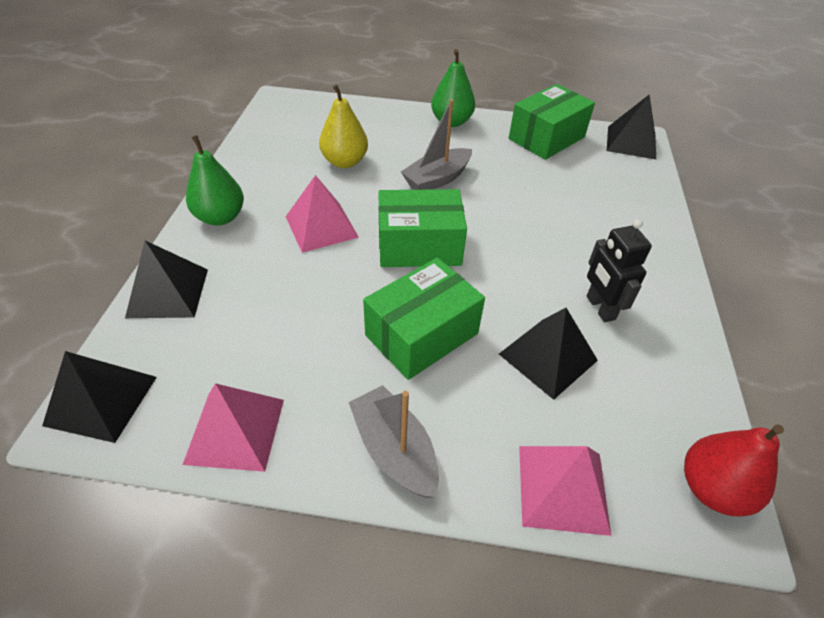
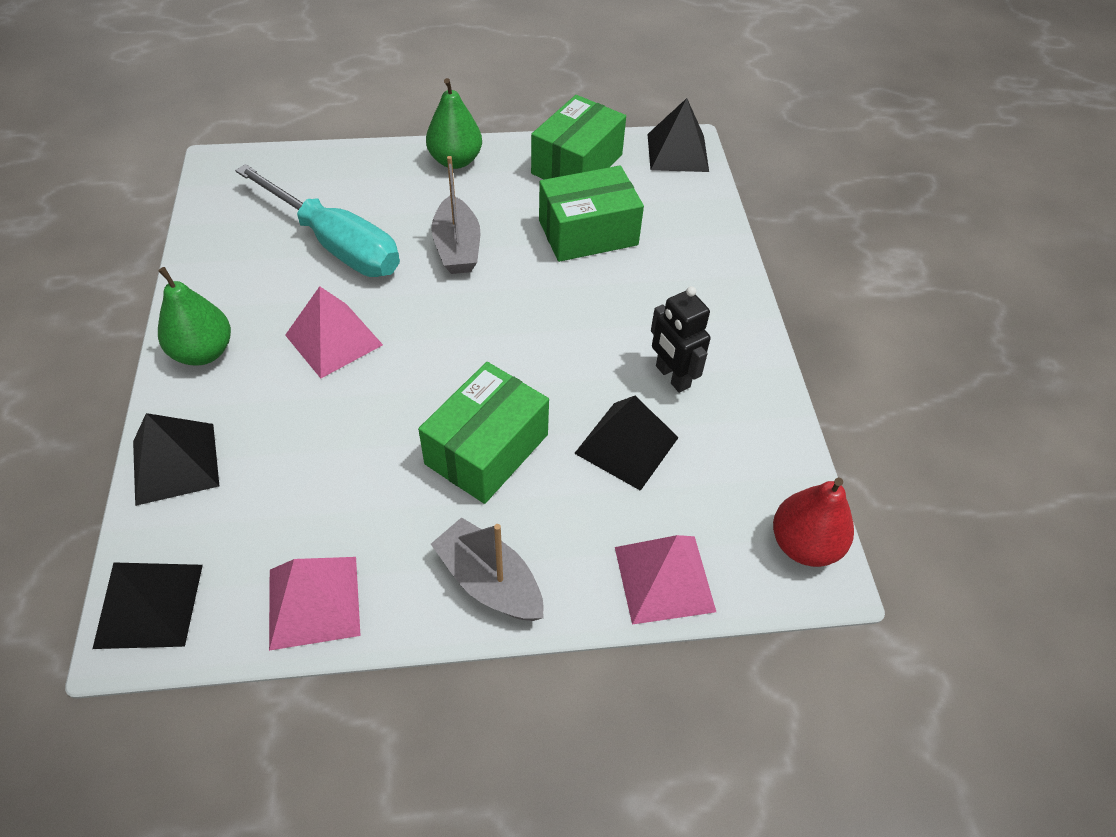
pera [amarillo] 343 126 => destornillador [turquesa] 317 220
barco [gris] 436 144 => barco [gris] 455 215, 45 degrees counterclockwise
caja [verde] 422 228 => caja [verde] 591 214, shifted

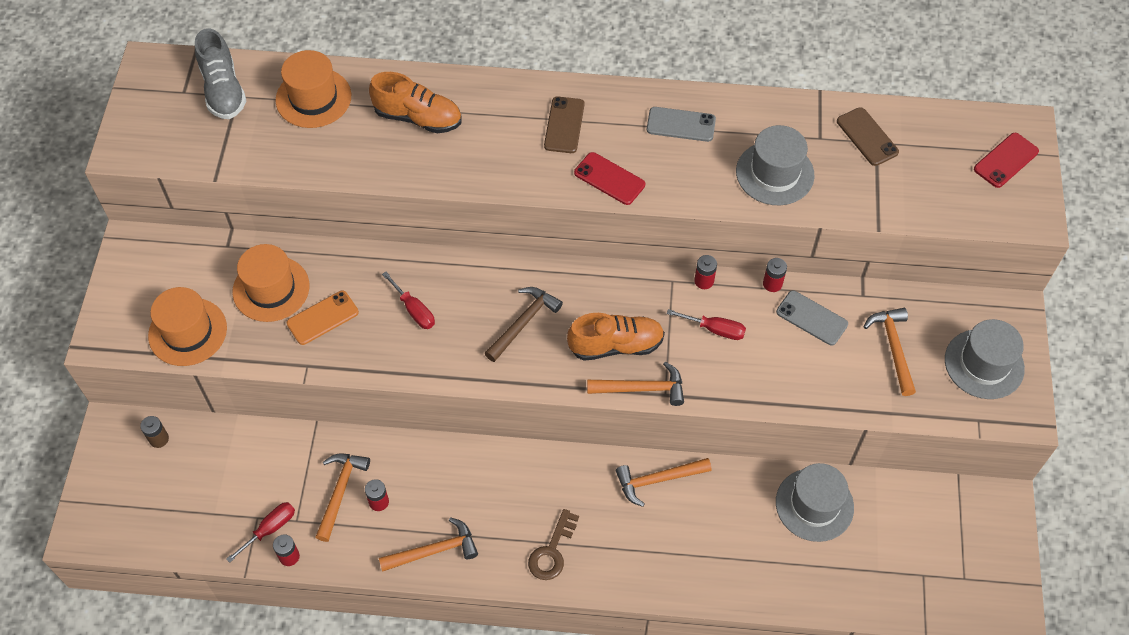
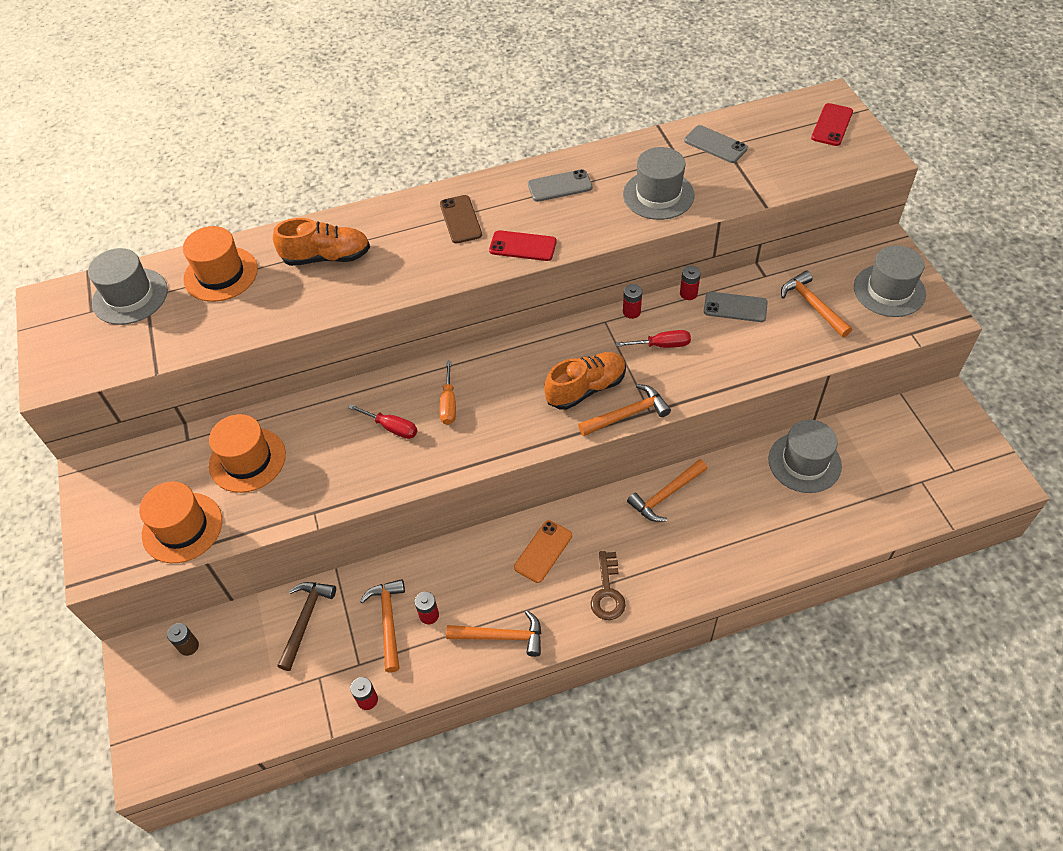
zapato [gris] 221 73 => sombrero [gris] 128 286
martillo [marrón] 523 324 => martillo [marrón] 306 626, shifted
nothing => destornillador [naranja] 447 393
martillo [naranja] 428 544 => martillo [naranja] 494 633, 45 degrees clockwise
móvil [naranja] 323 318 => móvil [naranja] 543 551, shifted
móvil [marrón] 868 136 => móvil [gris] 716 144
destornillador [rojo] 260 532 => nothing

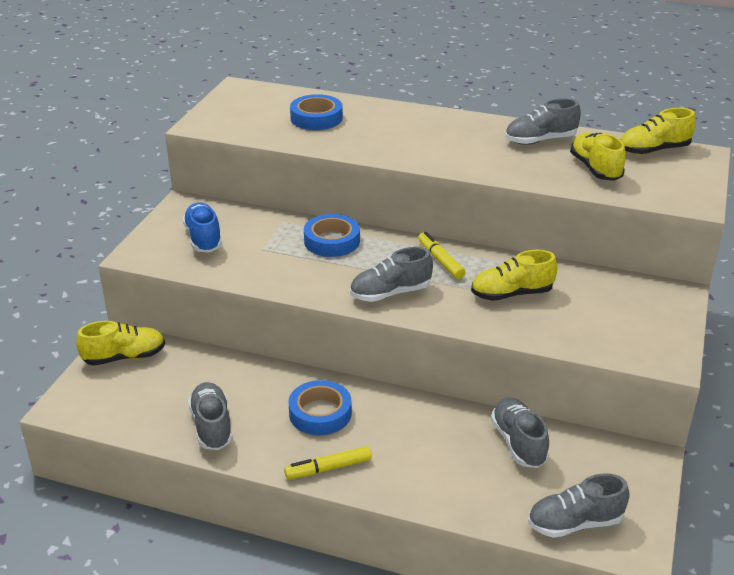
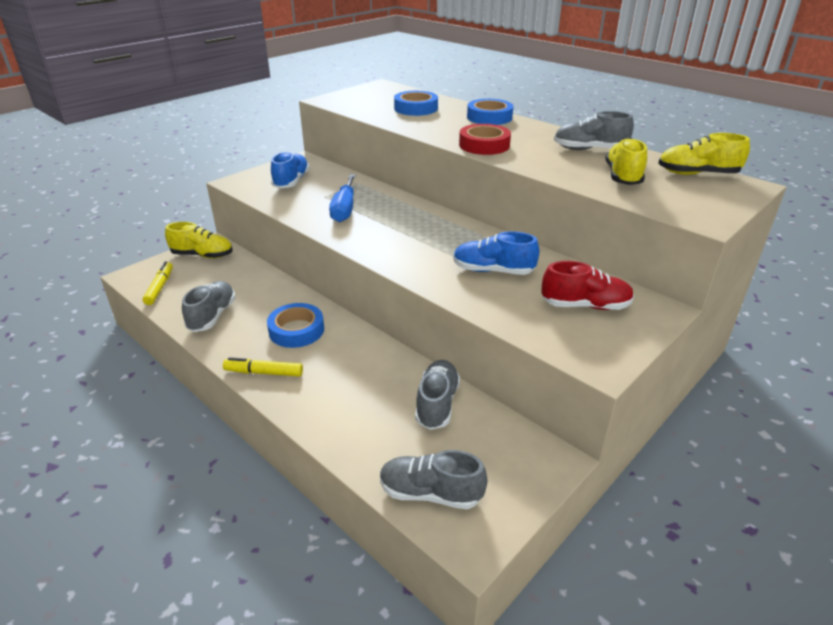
rotulador [amarillo] 442 255 => rotulador [amarillo] 158 283, shifted
nothing => destornillador [azul] 342 198
zapato [amarillo] 514 275 => zapato [azul] 496 253
nothing => cinta adhesiva [rojo] 485 139
cinta adhesiva [azul] 332 235 => cinta adhesiva [azul] 490 112, shifted
nothing => zapato [rojo] 587 285
zapato [gris] 391 274 => nothing

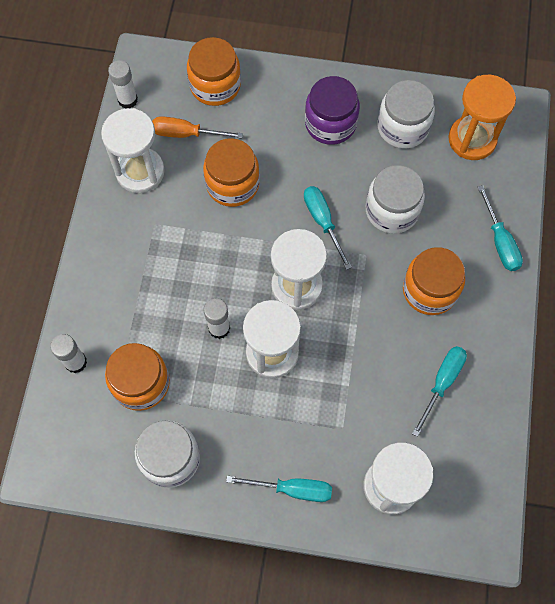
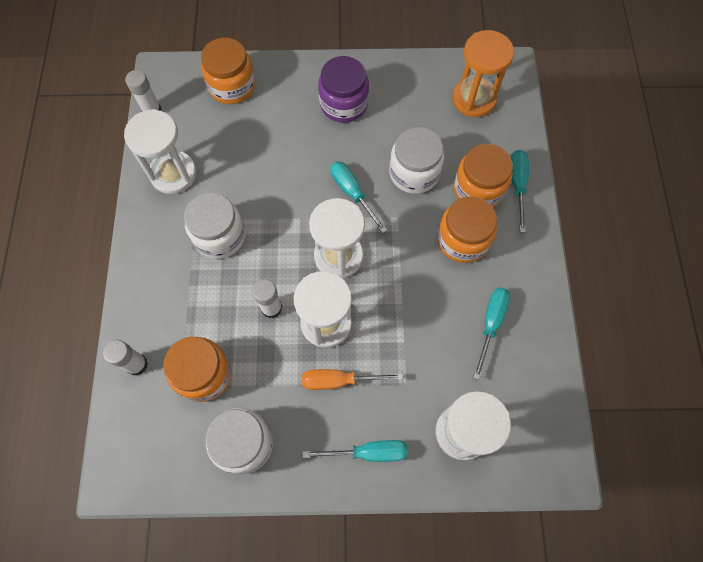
tarro [blanco] 406 114 => tarro [blanco] 214 225, shifted
destornillador [naranja] 197 127 => destornillador [naranja] 352 379, shifted
tarro [naranja] 231 172 => tarro [naranja] 483 175, shifted
destornillador [turquesa] 500 228 => destornillador [turquesa] 520 191, 150 degrees counterclockwise

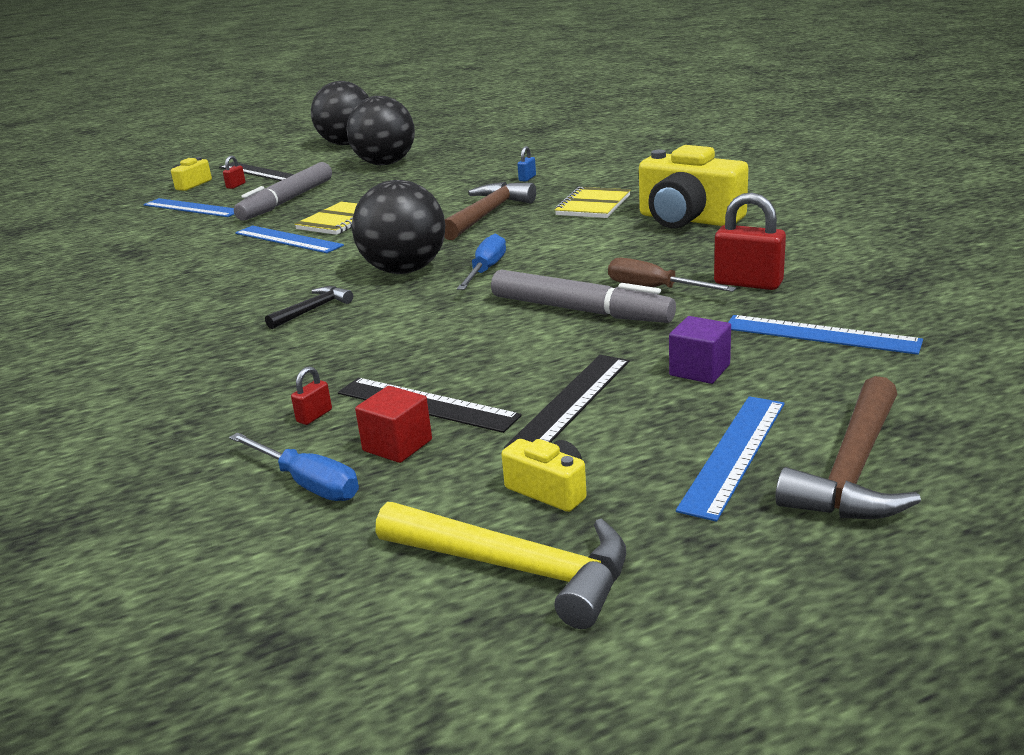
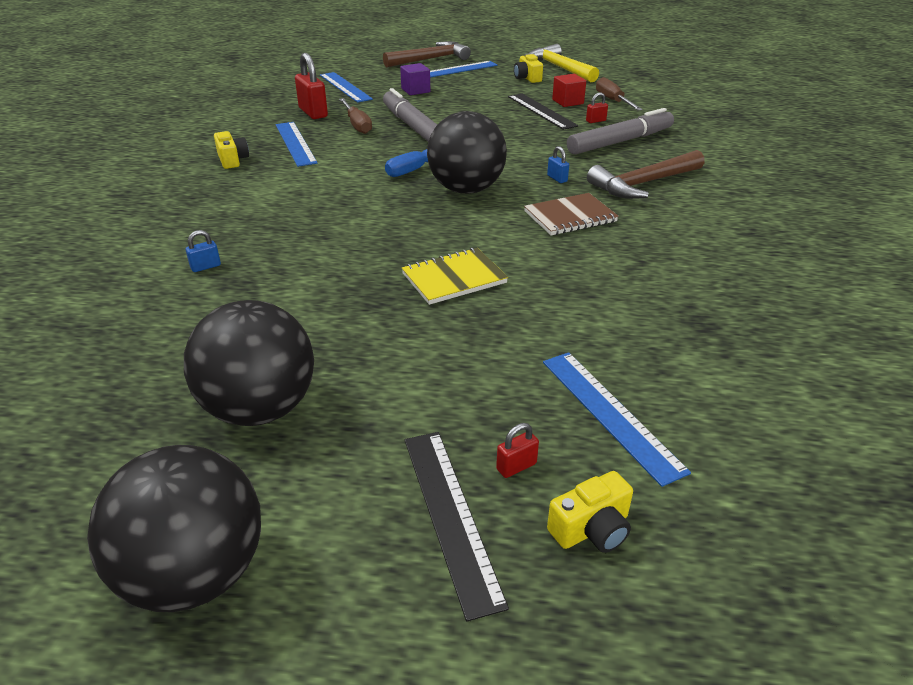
cámara [amarillo] 693 186 => cámara [amarillo] 231 150, x0.48
regla [azul] 289 239 => regla [azul] 297 144, shifted
nothing => cuaderno [marrón] 571 214
martillo [negro] 309 307 => candado [azul] 558 164
rotulador [gris] 283 191 => rotulador [gris] 620 131, shifted
martillo [marrón] 490 211 => martillo [marrón] 645 174, shifted
destornillador [azul] 294 466 => destornillador [marrón] 619 93
regla [negro] 566 401 => nothing
cuaderno [amarillo] 592 202 => nothing

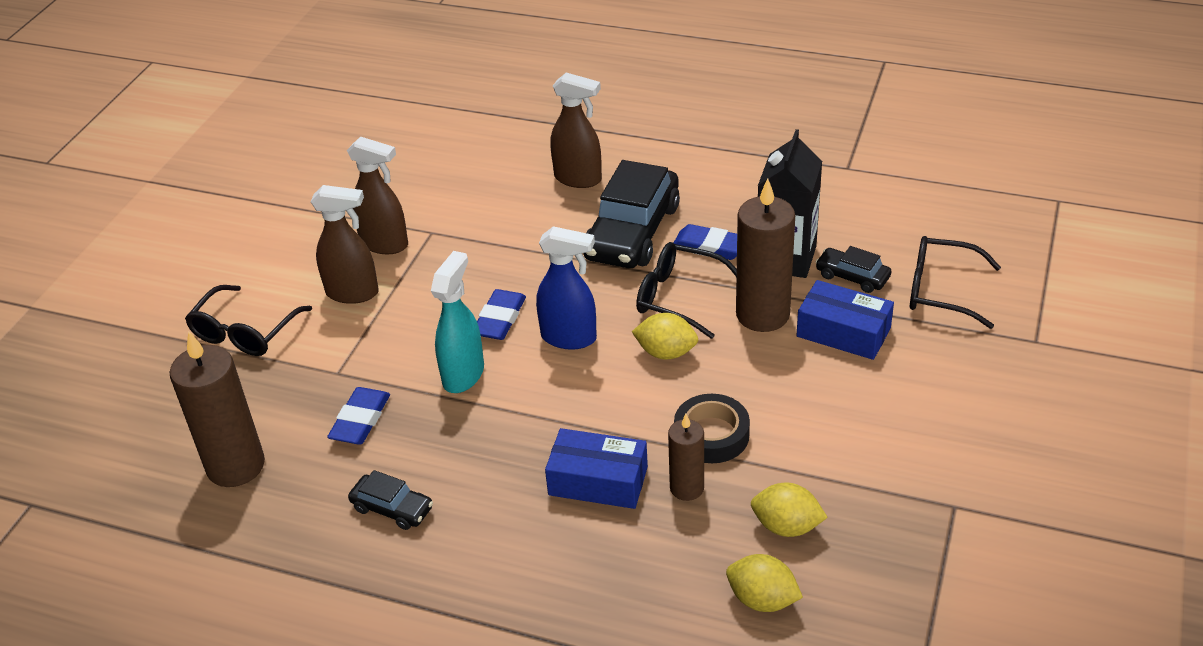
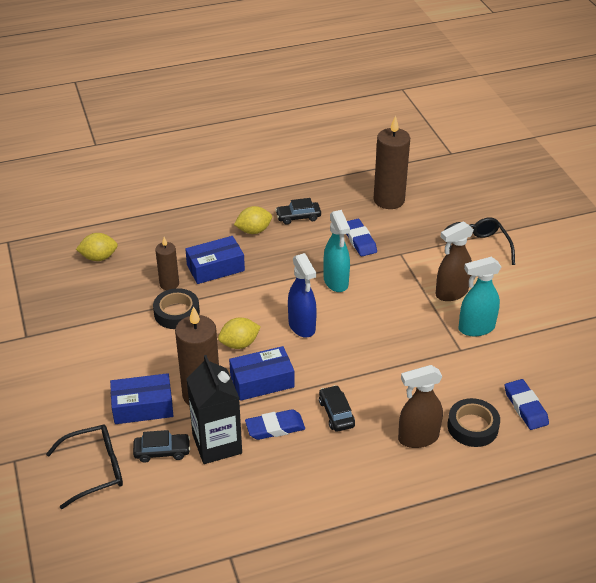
gafas [negro] 686 290 => caja [azul] 261 373
limón [amarillo] 789 510 => limón [amarillo] 253 220, shifted
pulverizador [azul] 566 288 => pulverizador [azul] 302 295, 90 degrees counterclockwise
coche [negro] 631 214 => coche [negro] 337 408, x0.48
nothing => cinta adhesiva [negro] 473 422
pulverizador [marrón] 377 195 => pulverizador [turquesa] 479 296
goma de borrar [azul] 501 314 => goma de borrar [azul] 527 404, shifted

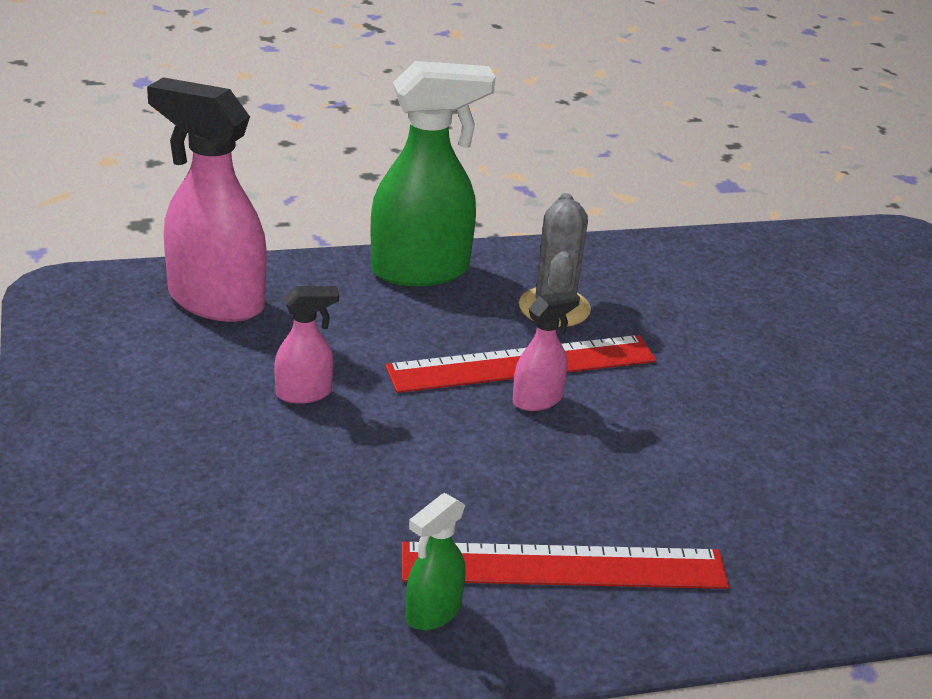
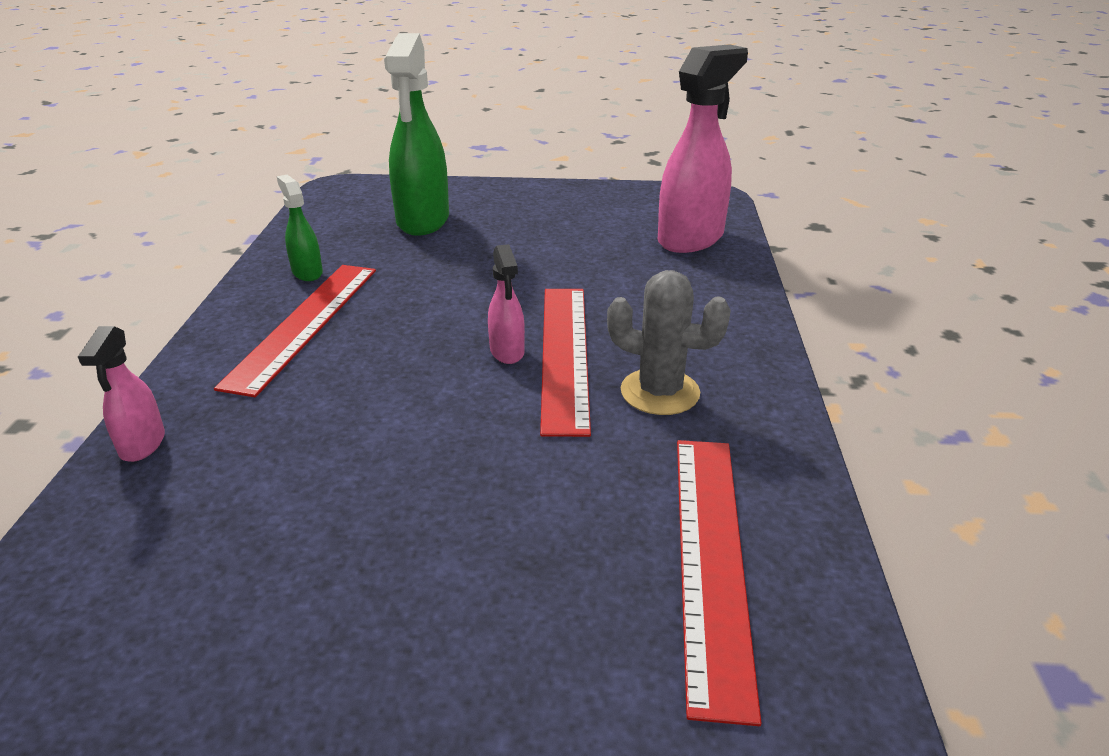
pulverizador [rosa] 306 345 => pulverizador [rosa] 121 394, shifted
pulverizador [verde] 433 173 => pulverizador [verde] 416 134, shifted
nothing => regla [rojo] 719 583

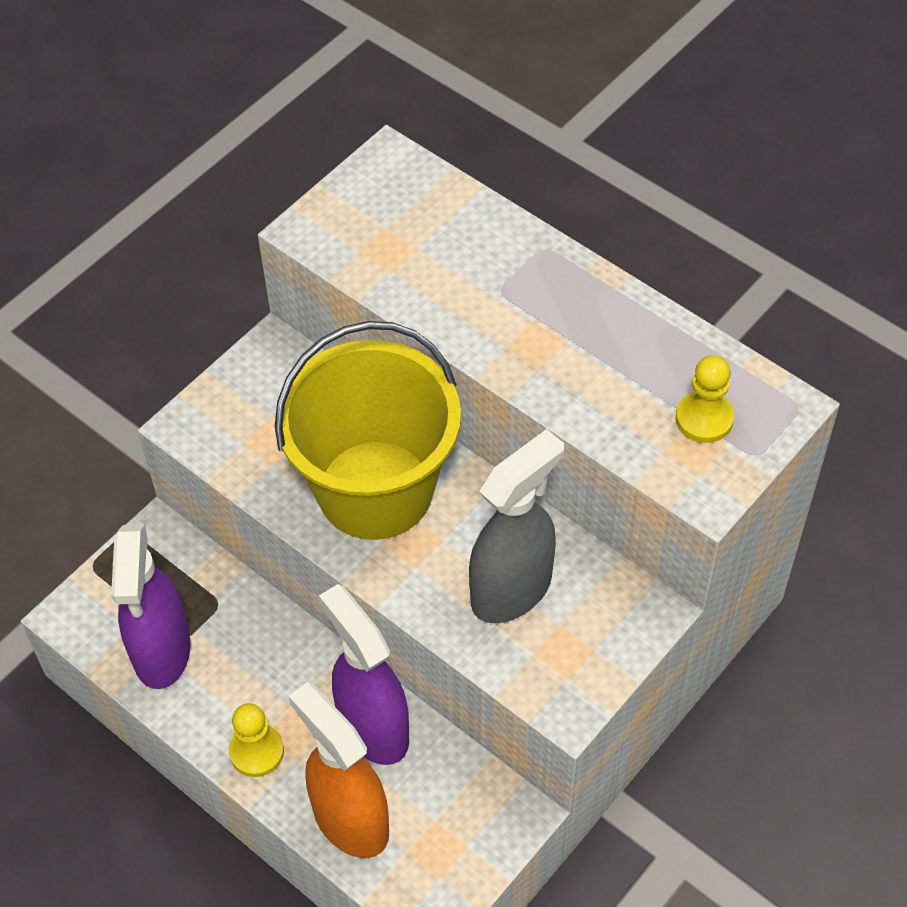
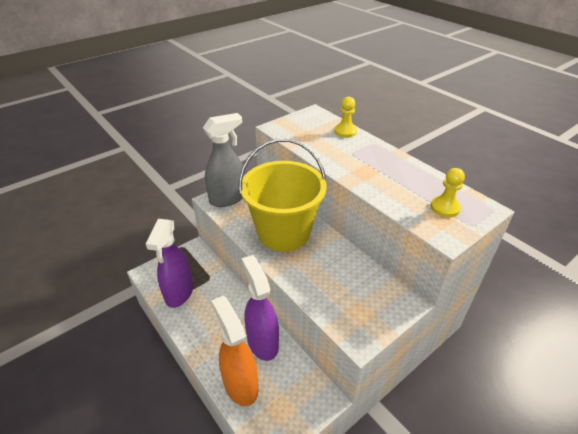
pulverizador [gris] 516 526 => pulverizador [gris] 223 160, shifted
peón [amarillo] 256 740 => peón [amarillo] 345 117, shifted

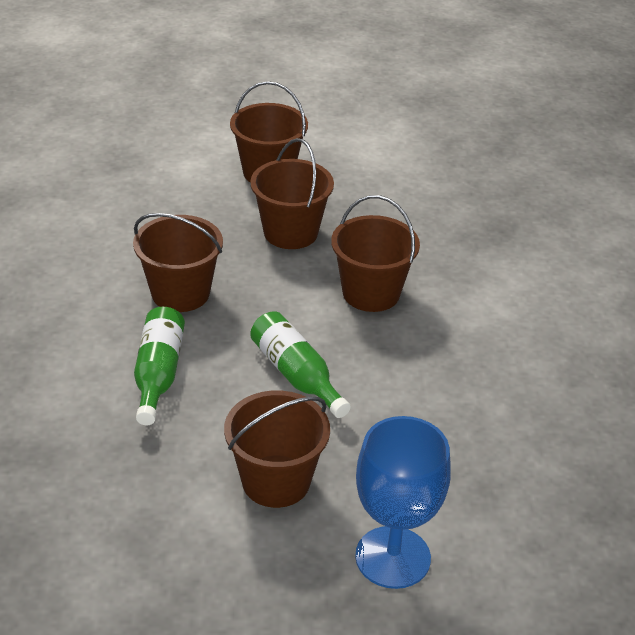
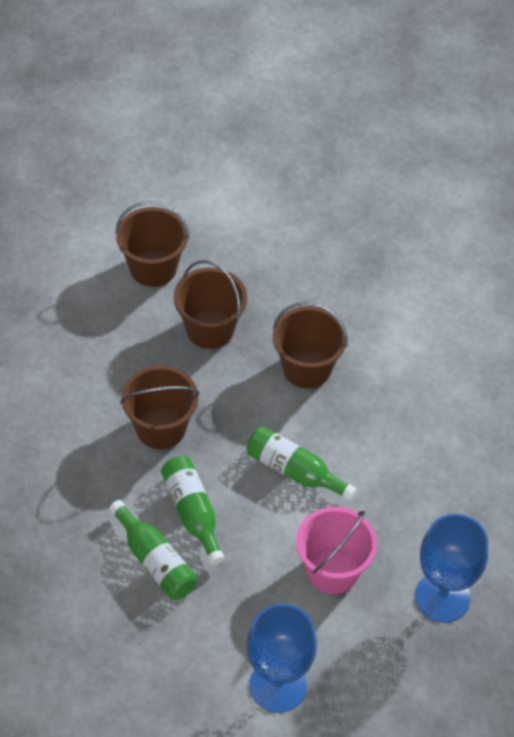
nothing => botella [verde] 153 550
nothing => copa [azul] 282 658
balde [marrón] 277 449 => balde [rosa] 336 550

